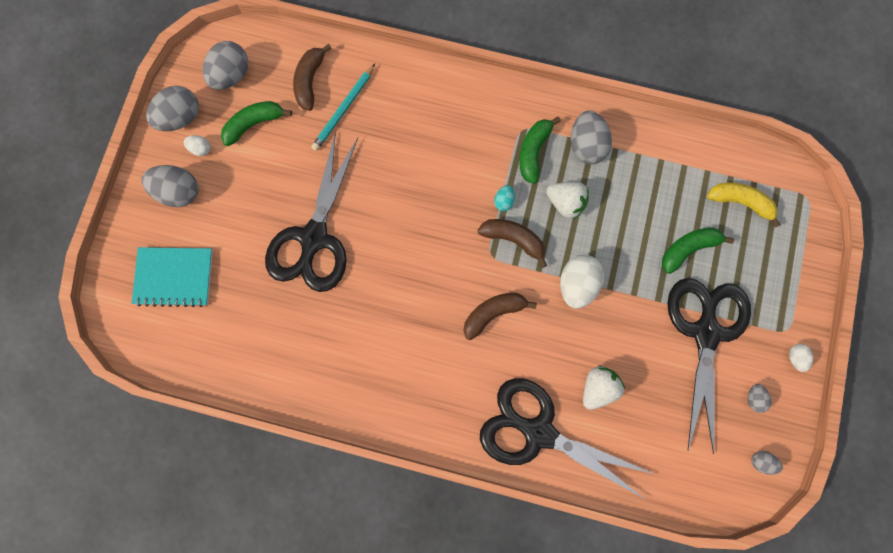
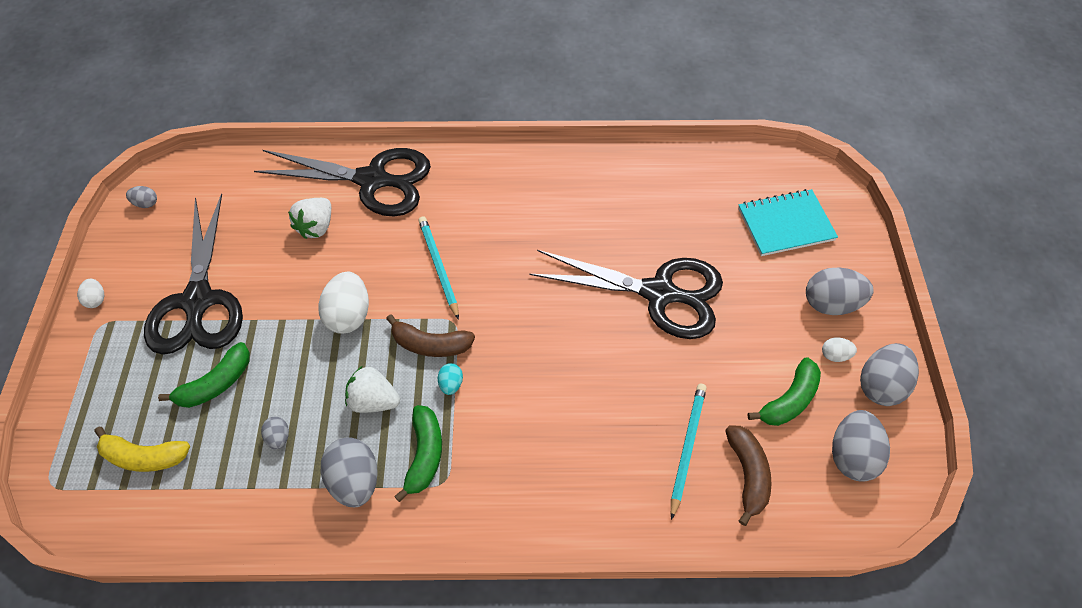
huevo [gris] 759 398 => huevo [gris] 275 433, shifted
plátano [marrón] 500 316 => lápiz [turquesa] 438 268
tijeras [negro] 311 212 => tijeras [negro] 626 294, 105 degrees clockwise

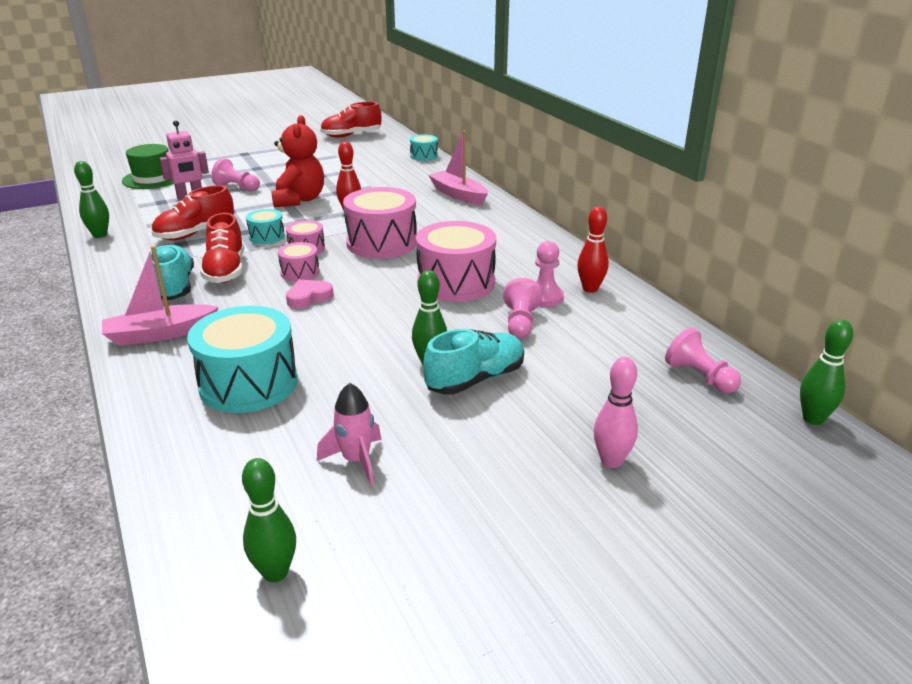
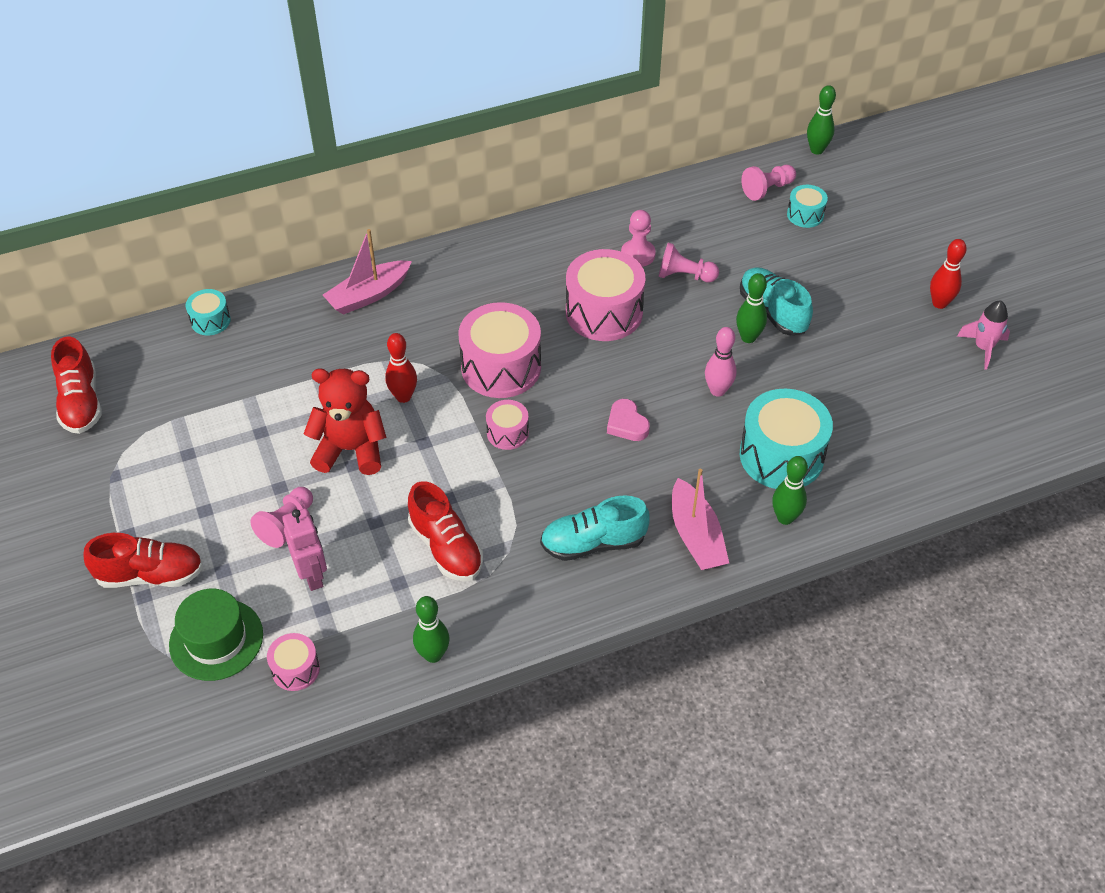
zapato [rojo] 222 248 => zapato [rojo] 143 560, shifted
tambor [rosa] 299 262 => tambor [rosa] 293 662, shifted
bolo [rosa] 616 412 => bolo [rosa] 720 362, shifted
bolo [verde] 269 520 => bolo [verde] 790 490, shifted
tambor [turquesa] 265 226 => tambor [turquesa] 807 206, shifted
bolo [rojo] 593 250 => bolo [rojo] 948 274, shifted
cohete [rosa] 349 434 => cohete [rosa] 983 335, shifted

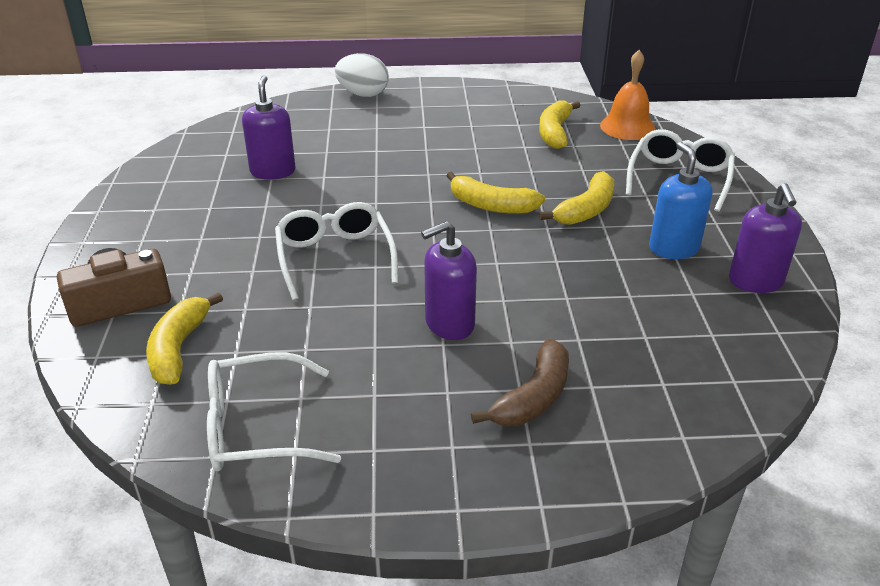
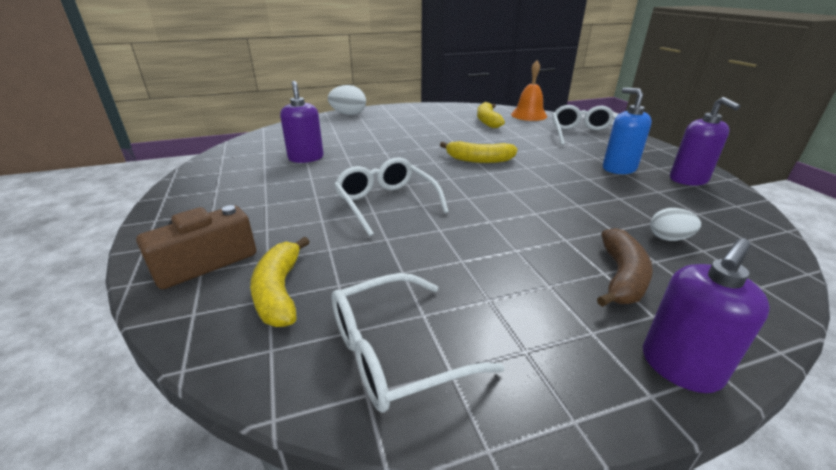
dispensador de jabón [morado] 449 280 => dispensador de jabón [morado] 706 315, shifted
nothing => huevo [blanco] 675 224
plátano [amarillo] 576 198 => nothing

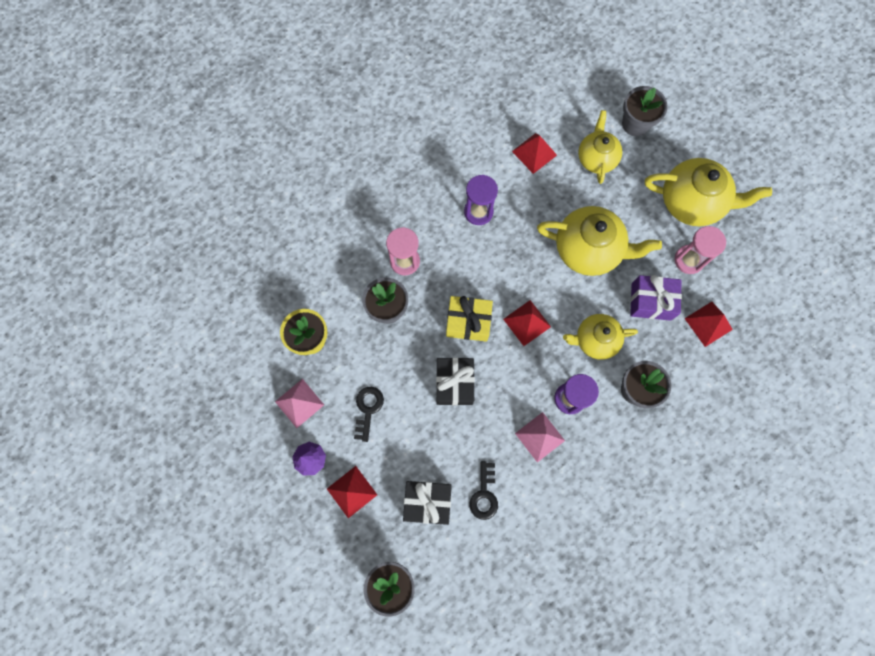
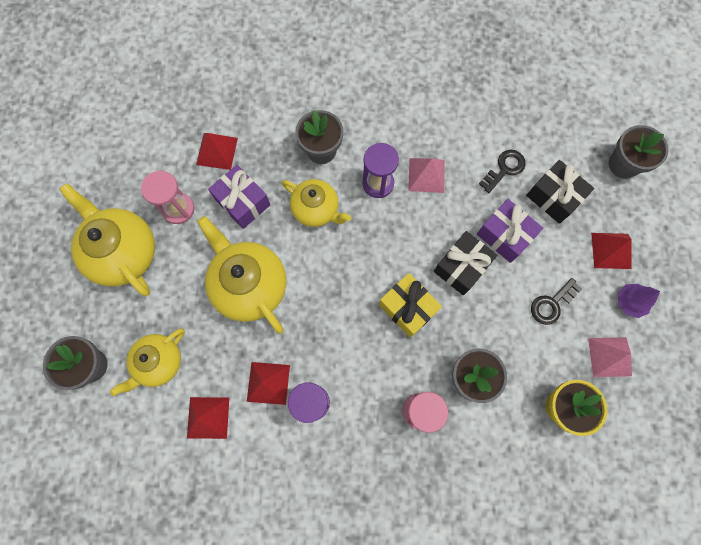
pirámide [rojo] 527 323 => pirámide [rojo] 268 383, shifted
nothing => regalo [morado] 510 231

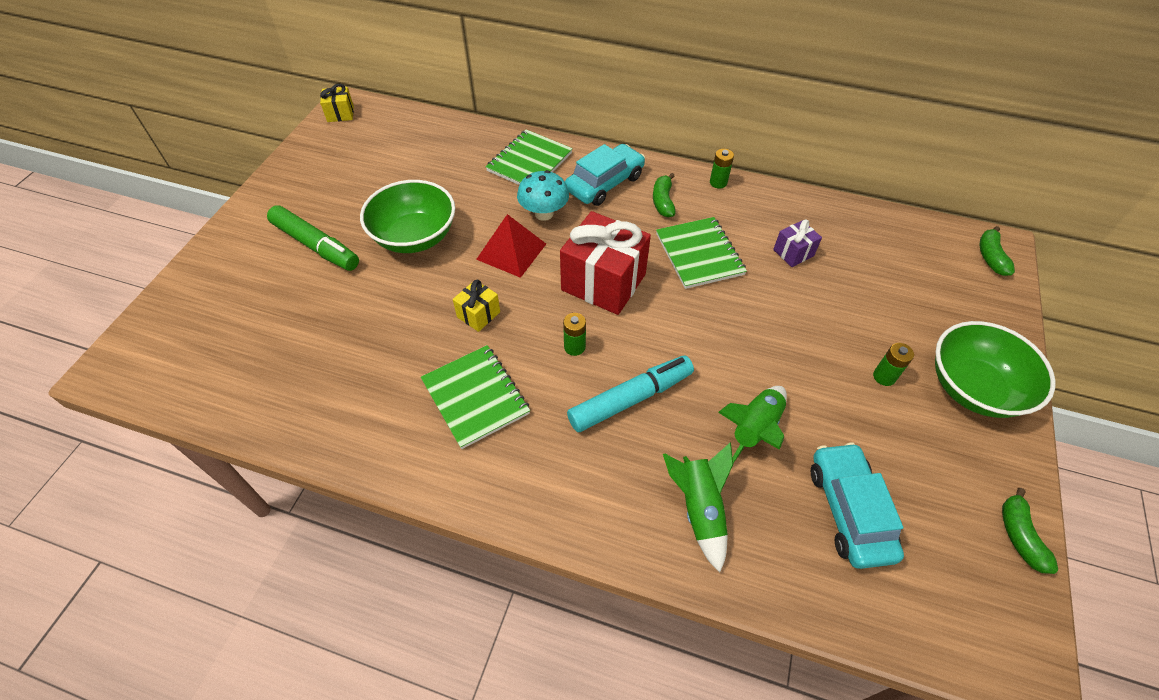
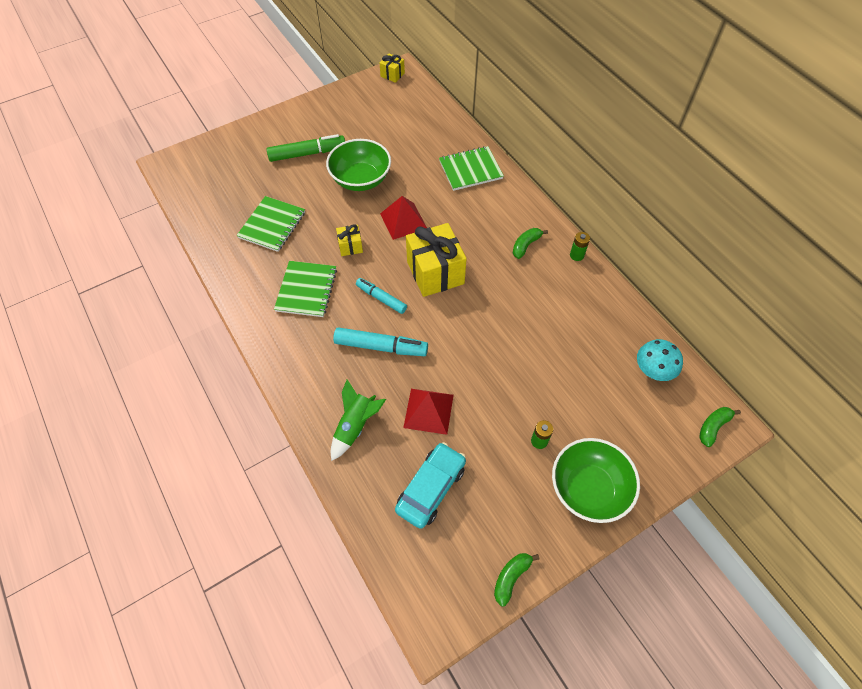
cuaderno [verde] 701 253 => cuaderno [verde] 270 224, shifted
rotulador [verde] 313 238 => rotulador [verde] 305 148, 90 degrees counterclockwise
pila [verde] 574 334 => rotulador [turquesa] 381 296
cohete [verde] 752 424 => pirámide [rojo] 428 412
regalo [rojo] 605 263 => regalo [amarillo] 436 260
seta [turquesa] 543 195 => seta [turquesa] 660 360, shifted
coche [turquesa] 605 175 => nothing
regalo [morado] 797 243 => nothing

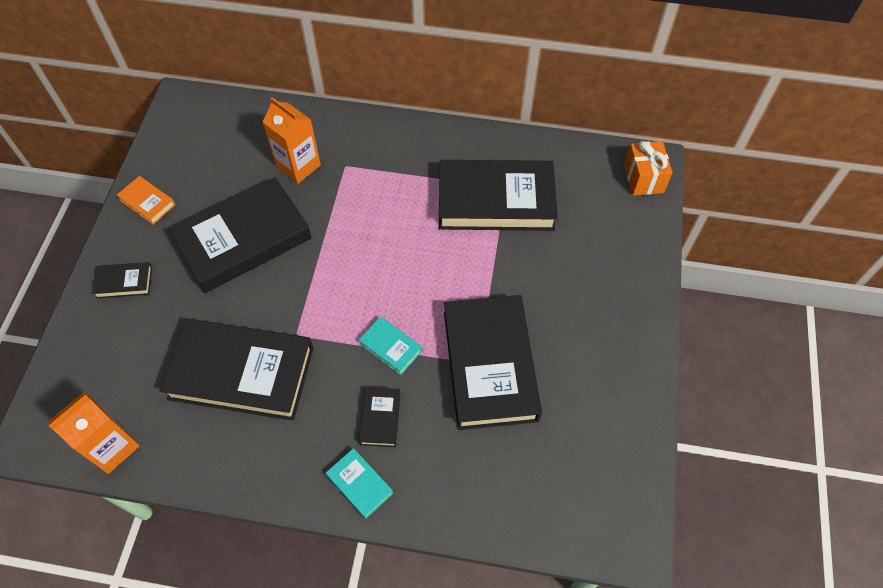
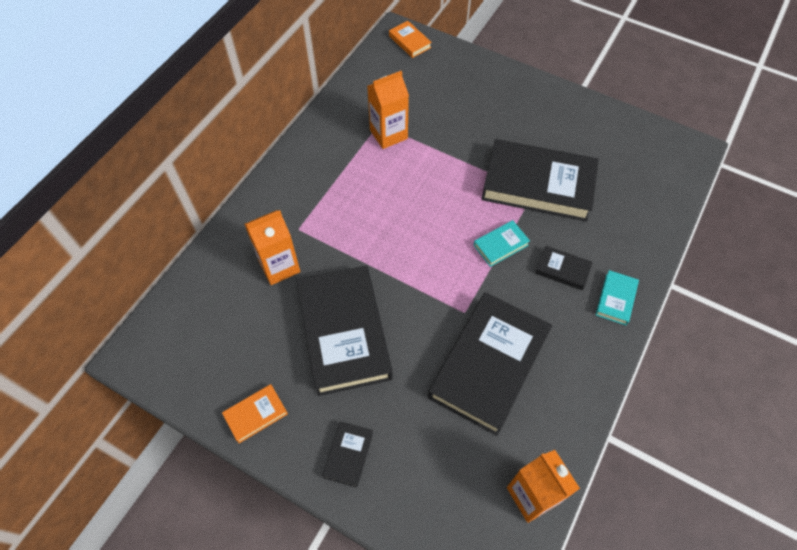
libro [negro] 498 195 => cartón de leche [naranja] 388 110
regalo [naranja] 648 168 => libro [naranja] 410 39
libro [turquesa] 359 483 => libro [turquesa] 617 297, 45 degrees counterclockwise

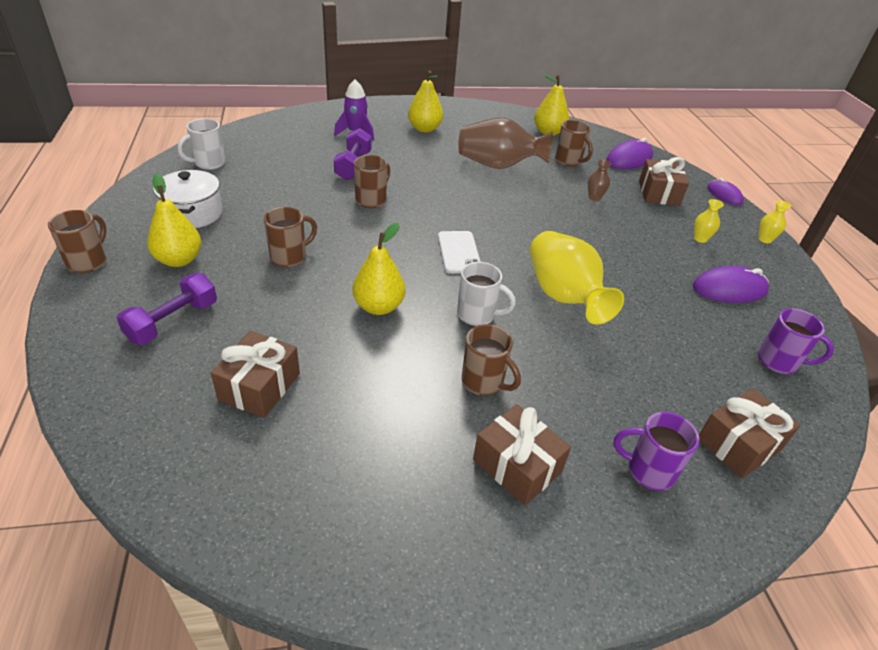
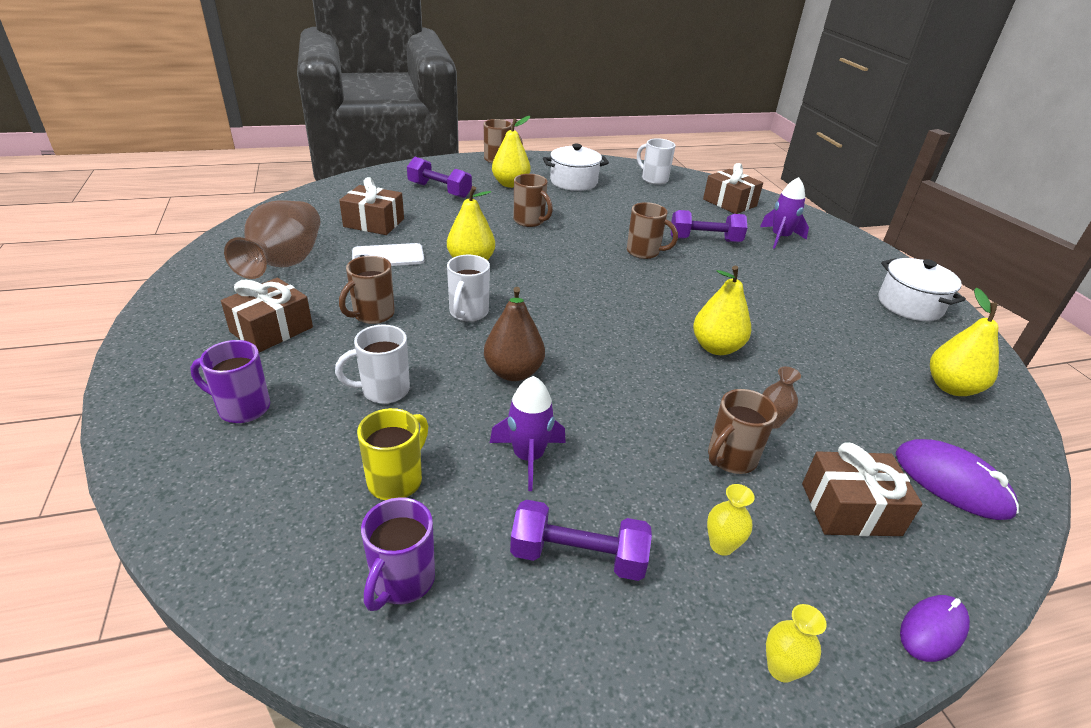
taza [morado] 656 451 => taza [morado] 230 381, 90 degrees counterclockwise
florero [marrón] 505 143 => florero [marrón] 272 239, shifted
nothing => taza [blanco] 372 364
móvil [blanco] 459 252 => móvil [blanco] 388 254, shifted
nothing => taza [amarillo] 392 454
florero [amarillo] 577 278 => pera [marrón] 514 334
nothing => cohete [morado] 528 433
ratón [morado] 731 284 => mancuerna [morado] 581 540
pera [amarillo] 425 101 => pera [amarillo] 722 310, shifted
regalo [marrón] 749 433 => regalo [marrón] 733 188, shifted
taza [marrón] 574 143 => taza [marrón] 743 431, shifted
nothing => olla [blanco] 922 289

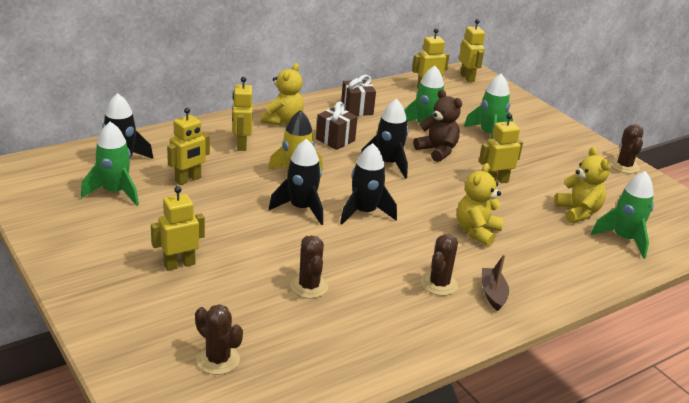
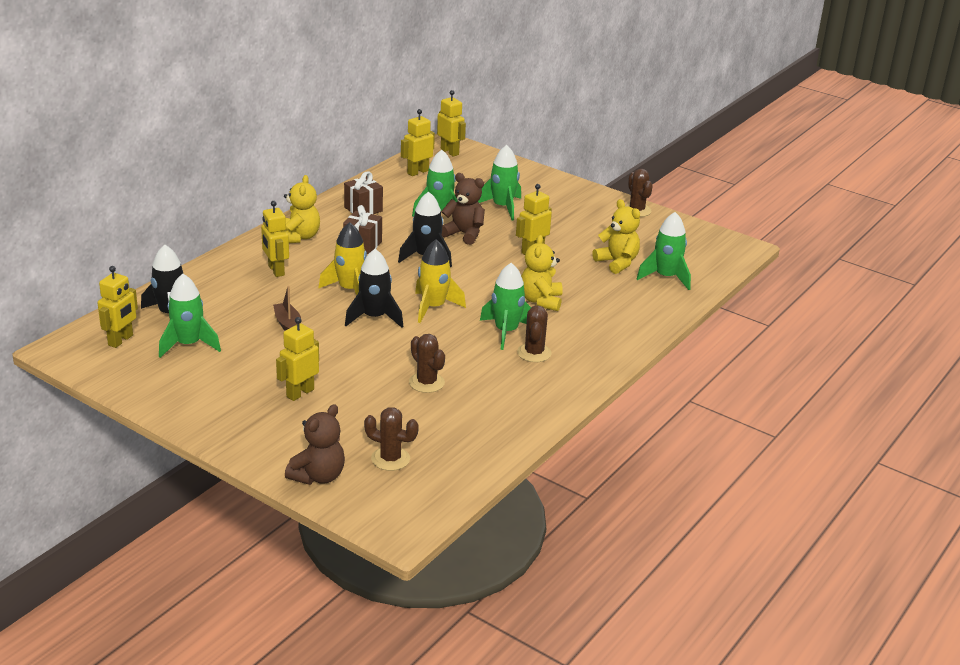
robot [amarillo] 188 146 => robot [amarillo] 118 307, shifted
barco [marrón] 495 282 => barco [marrón] 287 307, shifted
nothing => osito [marrón] 315 444
cohete [negro] 368 183 => cohete [amarillo] 440 281
nothing => cohete [verde] 505 306

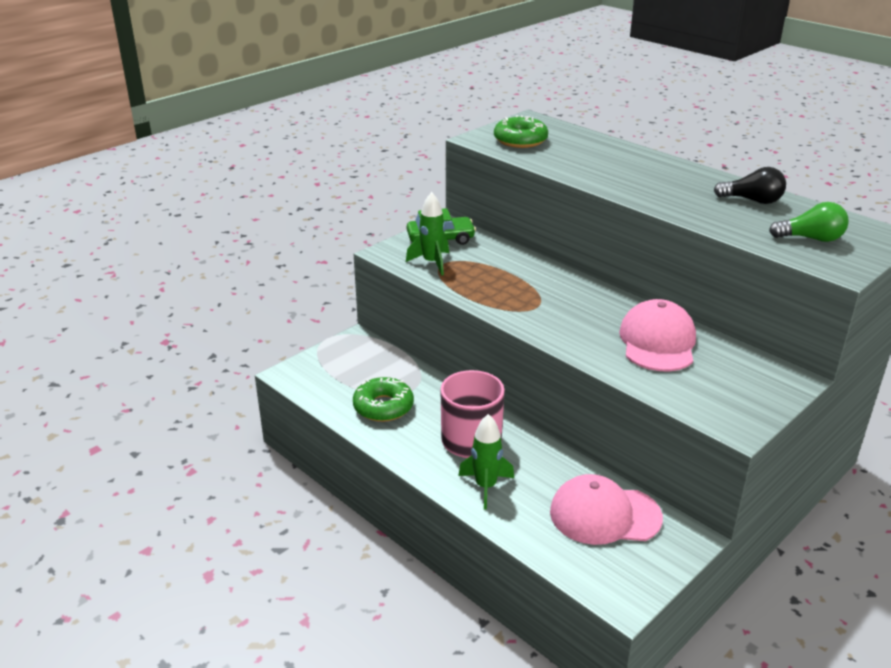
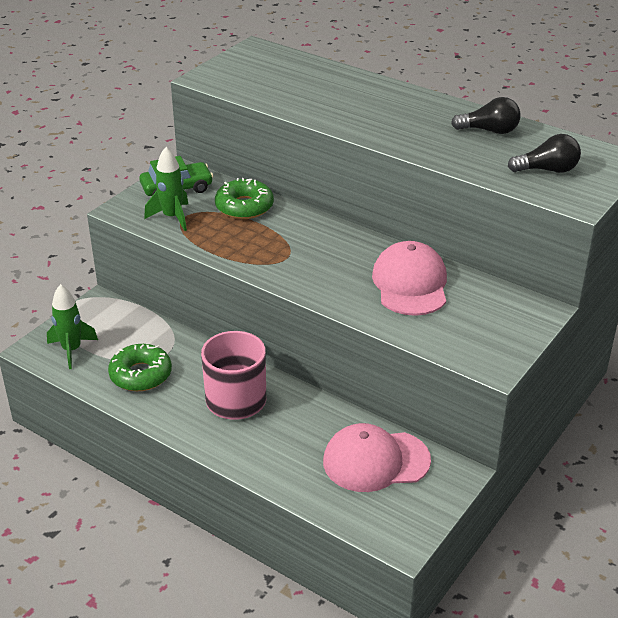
cohete [verde] 486 462 => cohete [verde] 72 326, shifted
rosquilla [verde] 521 131 => rosquilla [verde] 244 198, shifted
bombilla [verde] 809 222 => bombilla [negro] 544 153

